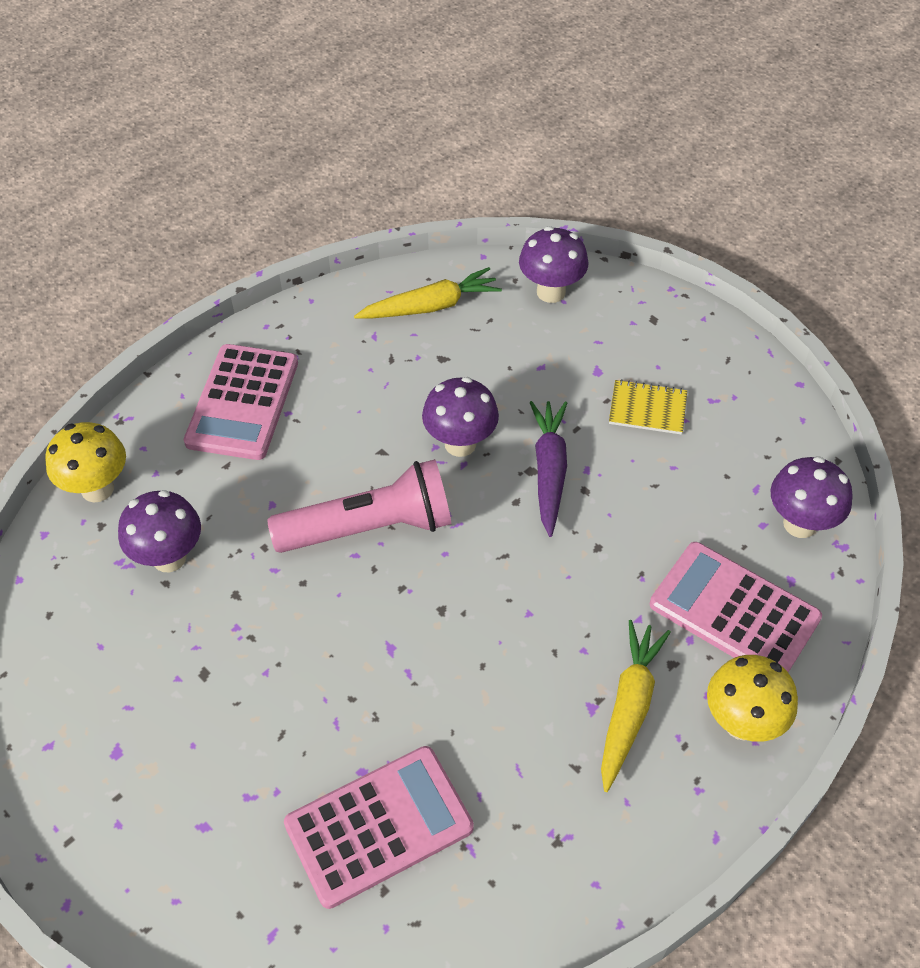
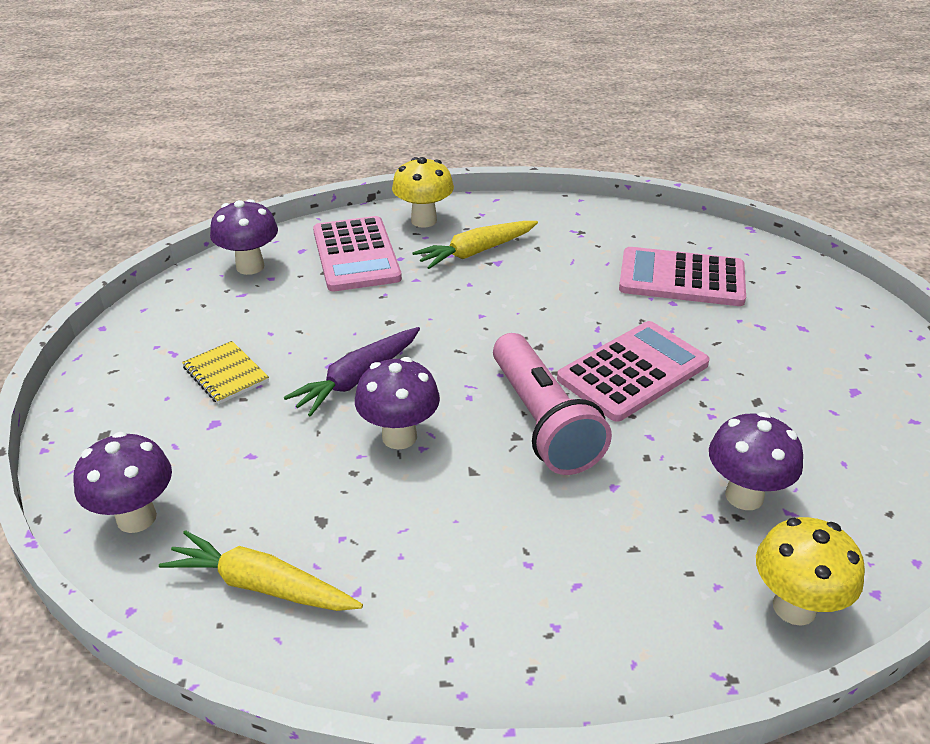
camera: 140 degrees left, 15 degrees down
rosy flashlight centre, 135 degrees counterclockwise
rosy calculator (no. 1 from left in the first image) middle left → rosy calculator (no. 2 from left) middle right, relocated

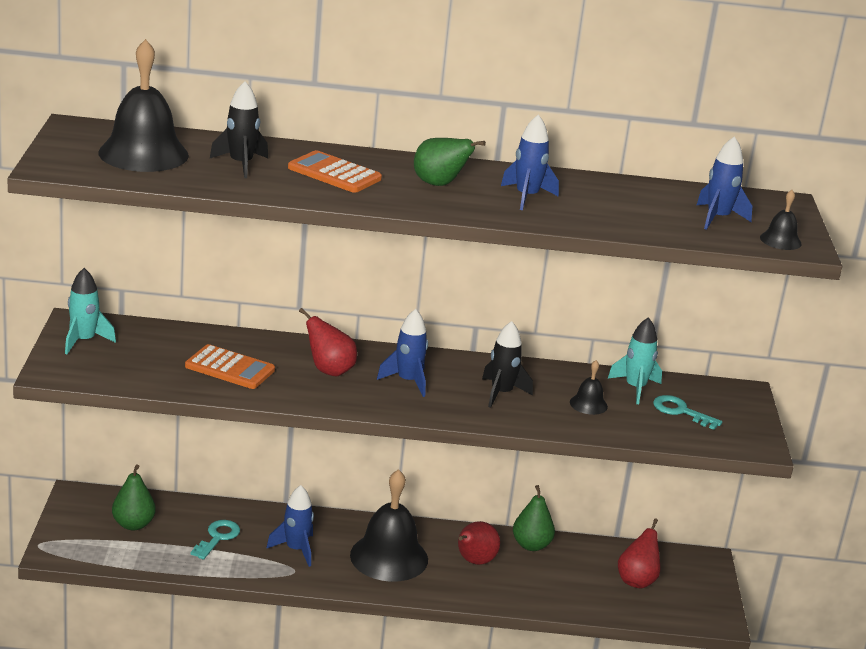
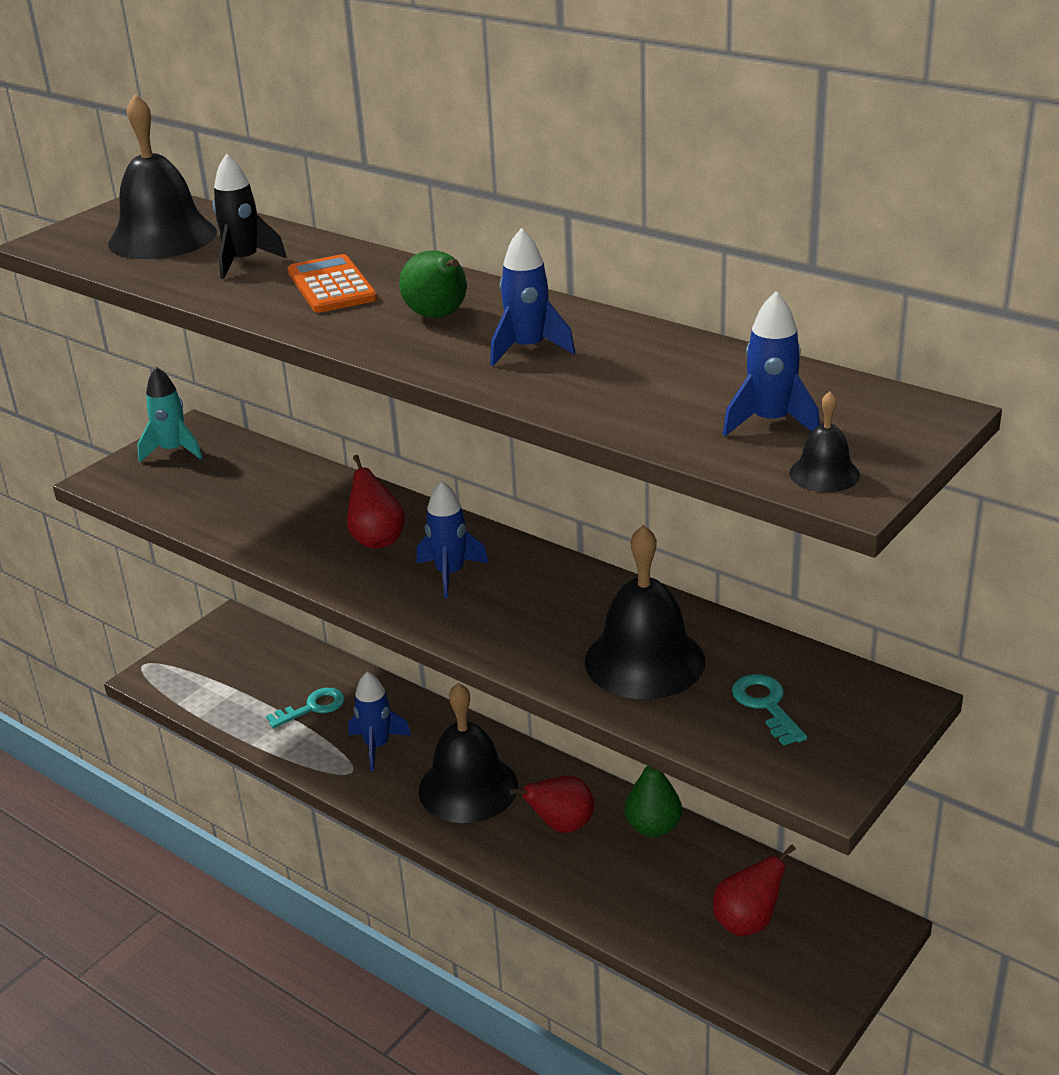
camera: 40 degrees right, 5 degrees up
ebony school bell (no. 3 from left) middle right → ebony school bell (no. 3 from left) centre, x2.18
green pear (no. 1 from left) bottom left → -
orange calculator (no. 1 from left) middle left → -
ebony spaceship (no. 2 from left) centre → -
aqua spaceship (no. 2 from left) middle right → -

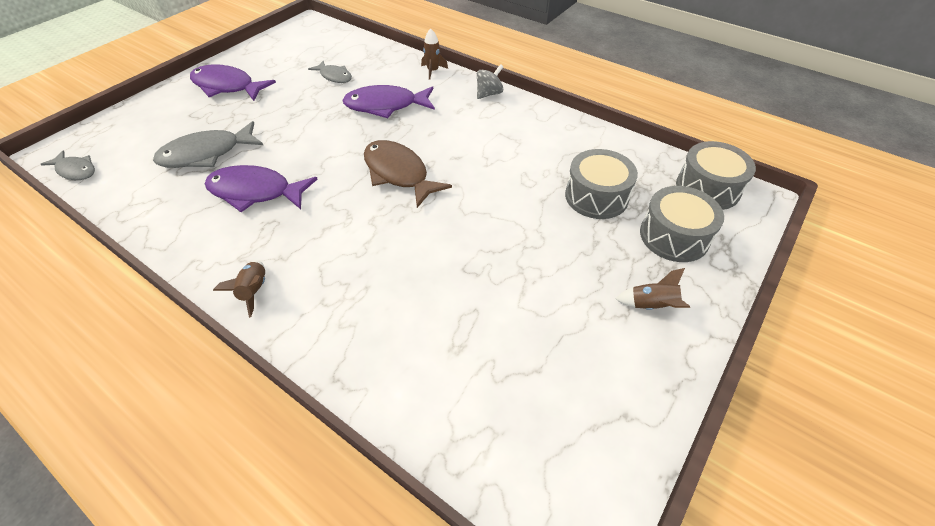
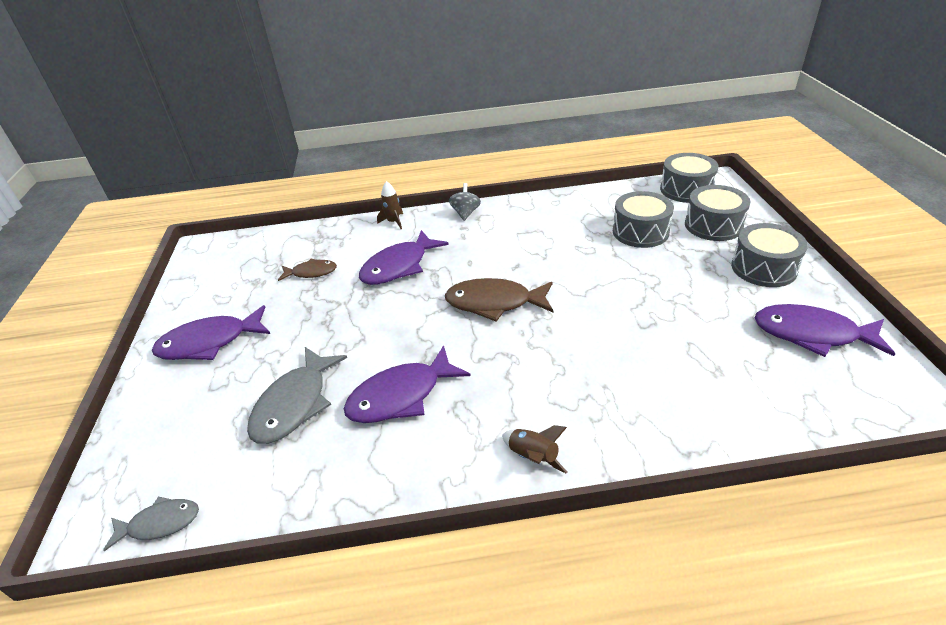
camera: 40 degrees left, 10 degrees down
grey toy fish (no. 3 from left) top centre → dark brown toy fish (no. 1 from left) middle left
dark brown spaceship (no. 3 from left) middle right → grey snare drum (no. 4 from left) middle right
- → violet toy fish (no. 4 from left) middle right

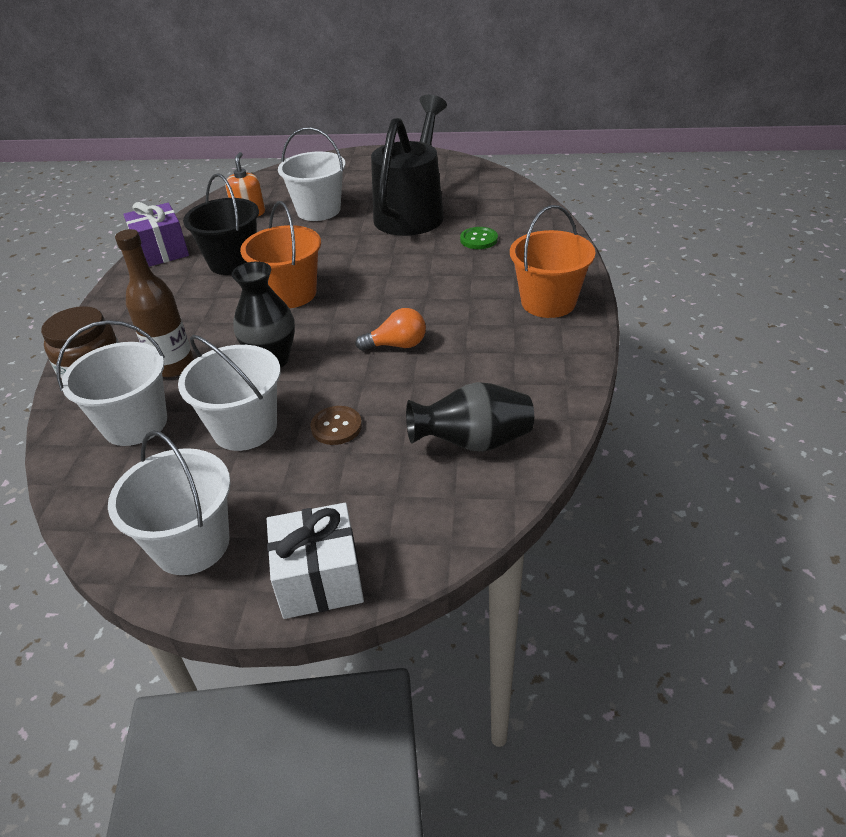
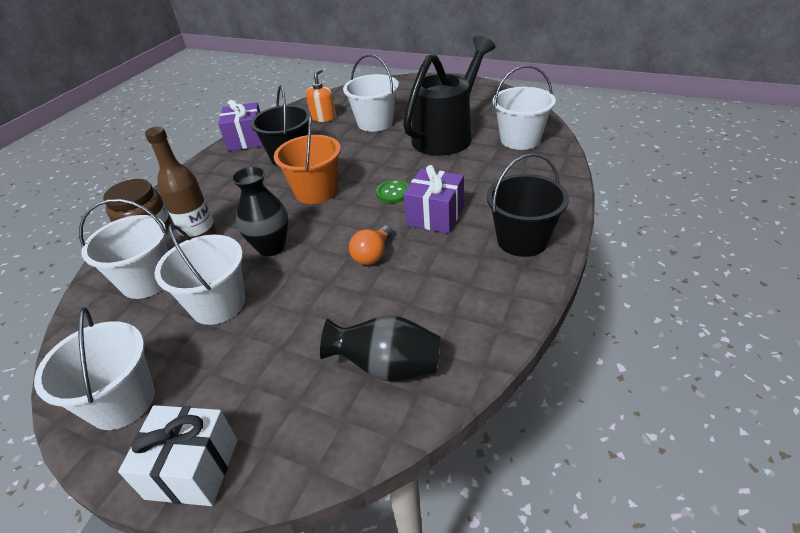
camera: 20 degrees right, 0 degrees up
orange light bulb centre, 105 degrees clockwise
green button top centre → green button centre, relocated
- → violet present (no. 2 from left) centre
orange bucket (no. 2 from left) top centre → ebony bucket (no. 2 from left) centre
- → snow-white bucket (no. 5 from left) top centre
dark brown button centre → -

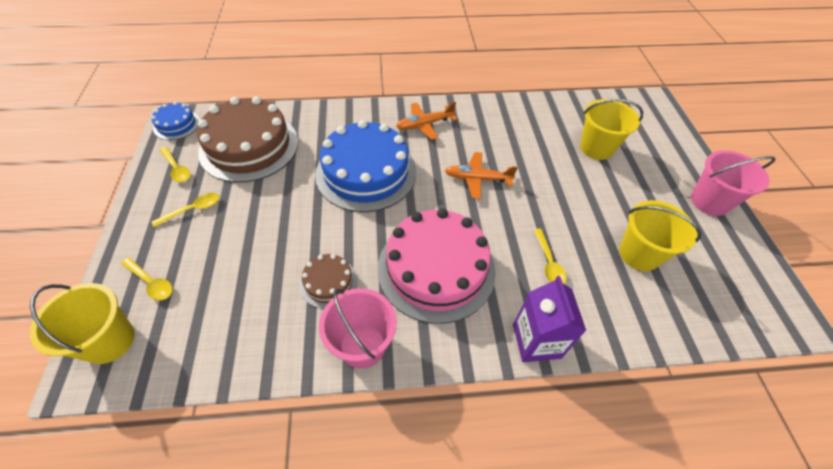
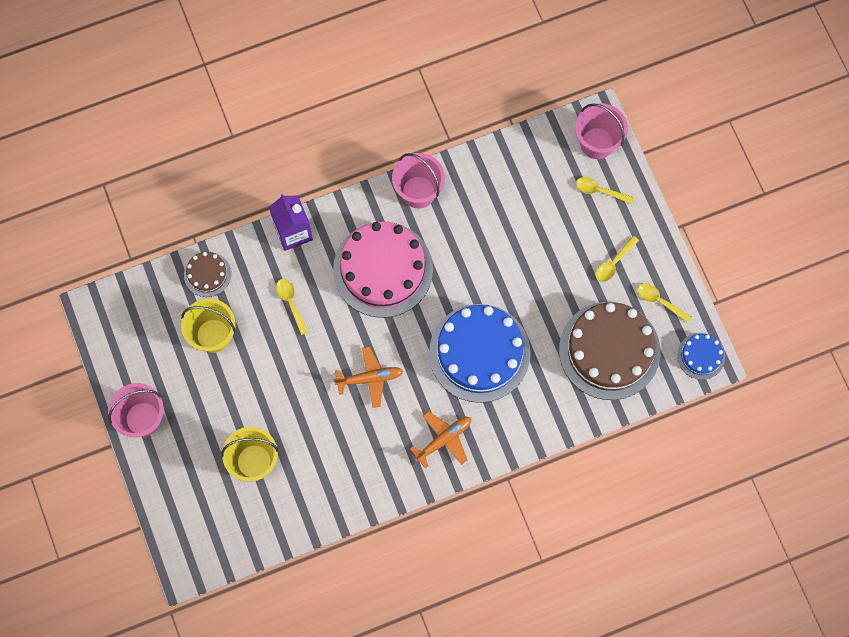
camera: 165 degrees right, 20 degrees up
dark brown cake (no. 2 from left in the first image) centre → dark brown cake (no. 1 from left) middle left, relocated
golden bucket (no. 1 from left) bottom left → rosy bucket (no. 3 from left) top right

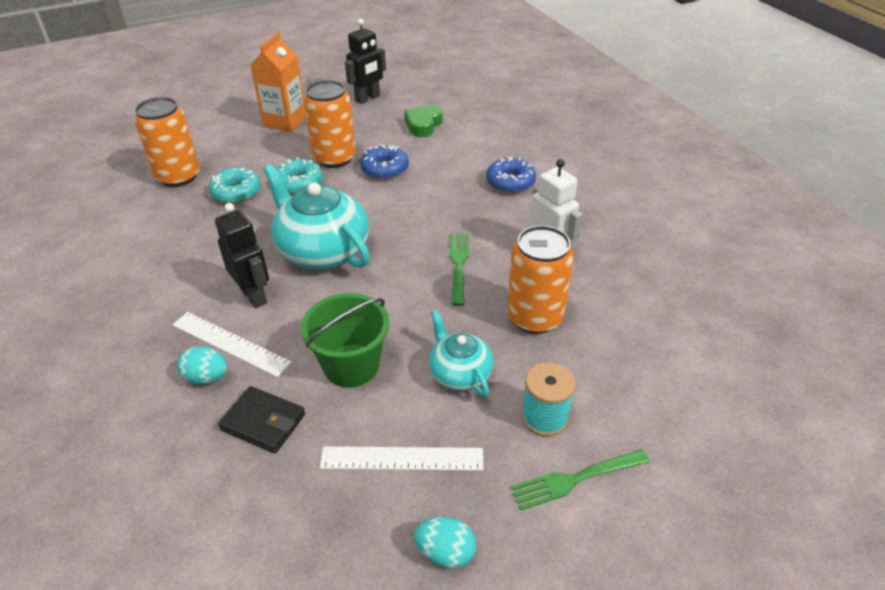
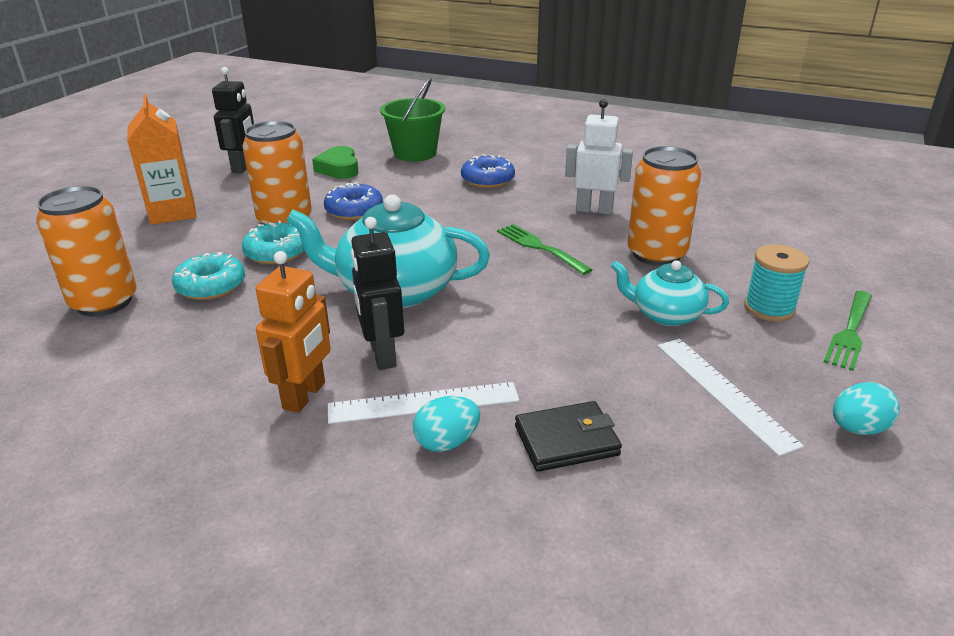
camera: 40 degrees left, 10 degrees down
- → orange toy robot middle left
ebony toy robot (no. 1 from left in the first image) middle left → ebony toy robot (no. 2 from left) centre, 120 degrees counterclockwise
green bucket centre → green bucket top centre, relocated
snow-white ruler (no. 2 from left) bottom centre → snow-white ruler (no. 2 from left) middle right, 75 degrees counterclockwise

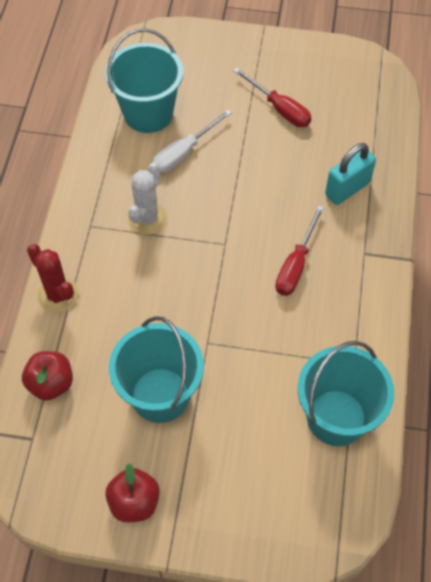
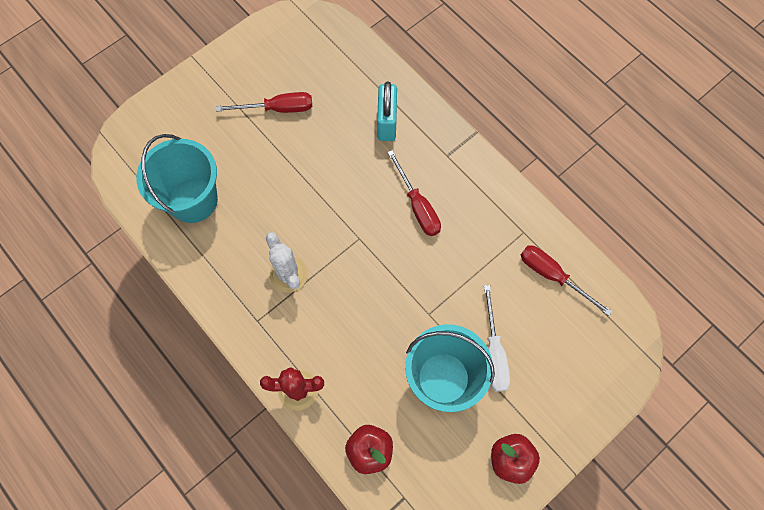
camera: 50 degrees left, 10 degrees up
snow-white screwdriver top centre → snow-white screwdriver centre, relocated
aqua bucket (no. 3 from left) bottom right → scarlet screwdriver (no. 3 from left) middle right

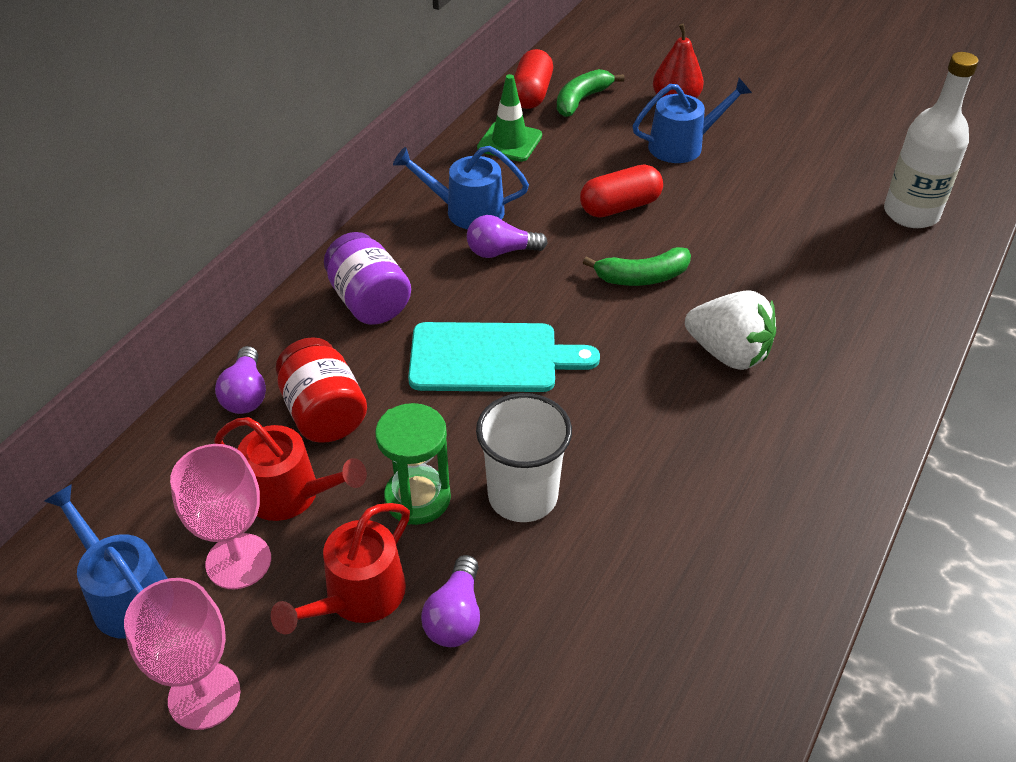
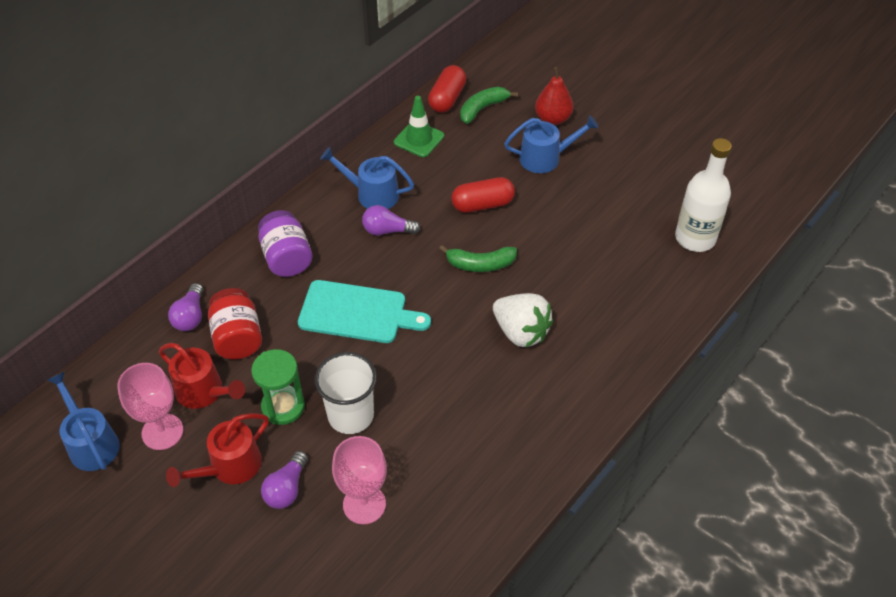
camera: 10 degrees right, 5 degrees up
rosy chalice (no. 1 from left in the first image) bottom left → rosy chalice (no. 2 from left) bottom centre, relocated

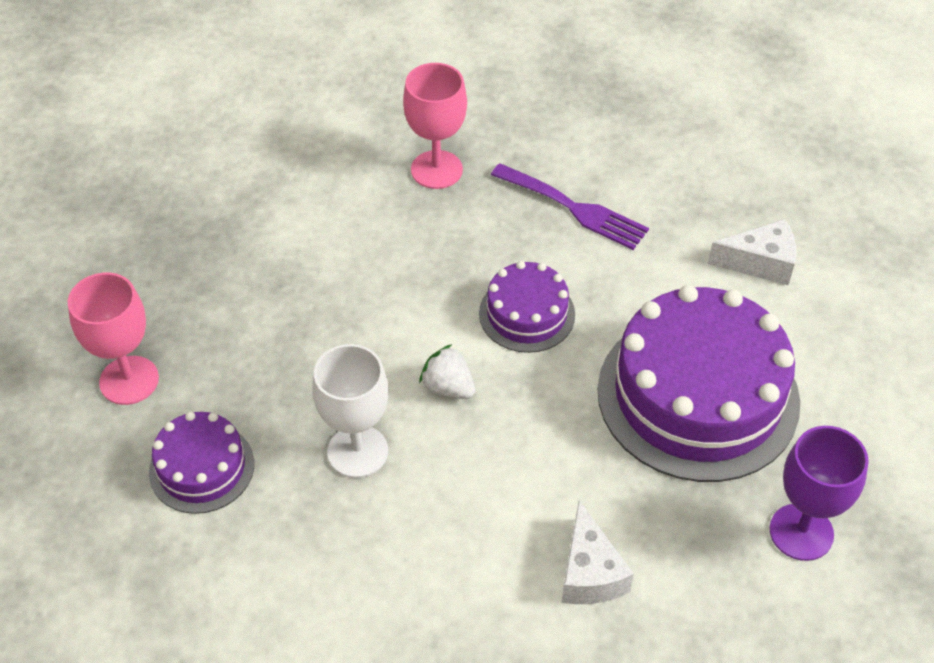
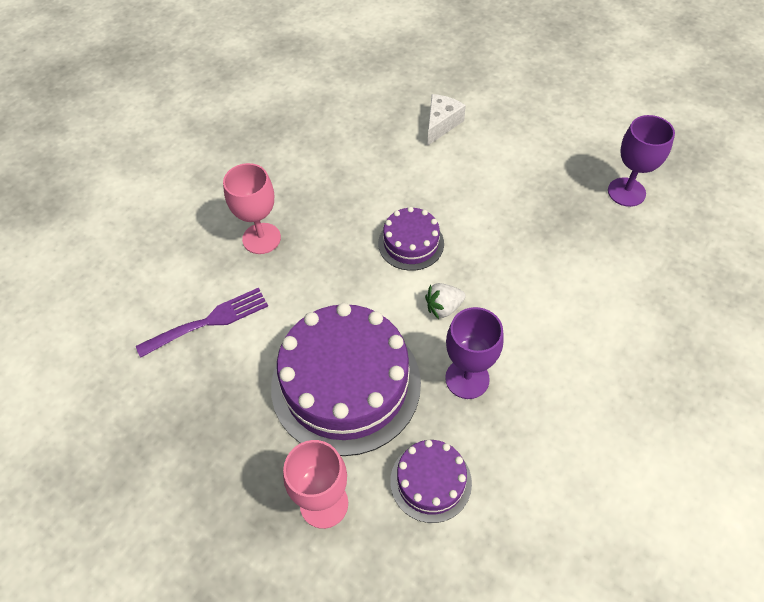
camera: 60 degrees left, 5 degrees up
violet dinner fork top centre → violet dinner fork middle left, relocated
violet cake (no. 3 from left in the first image) middle right → violet cake (no. 1 from left) centre, relocated
snow-white chalice centre → violet chalice (no. 1 from left) centre
snow-white piece of cheese (no. 1 from left) bottom centre → -

